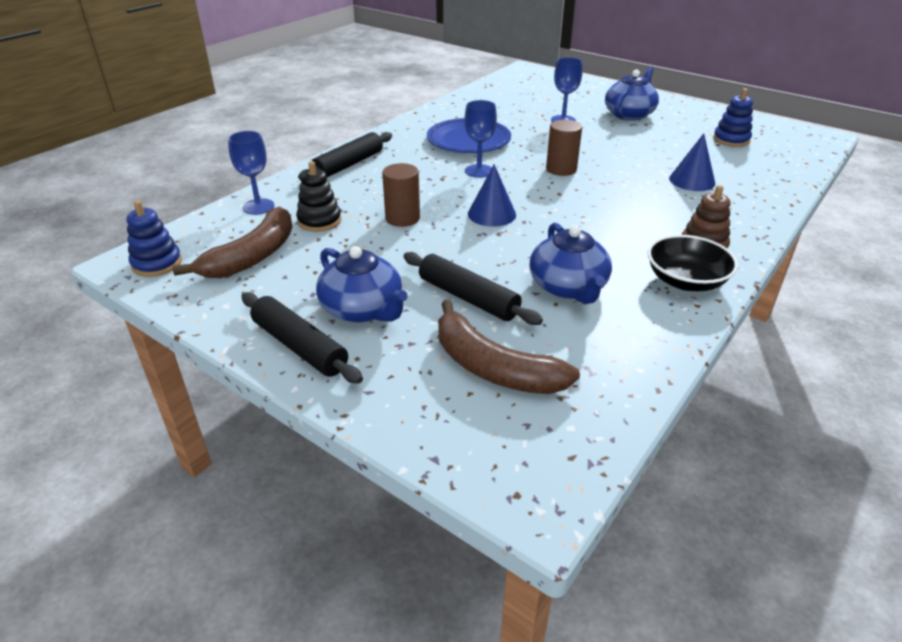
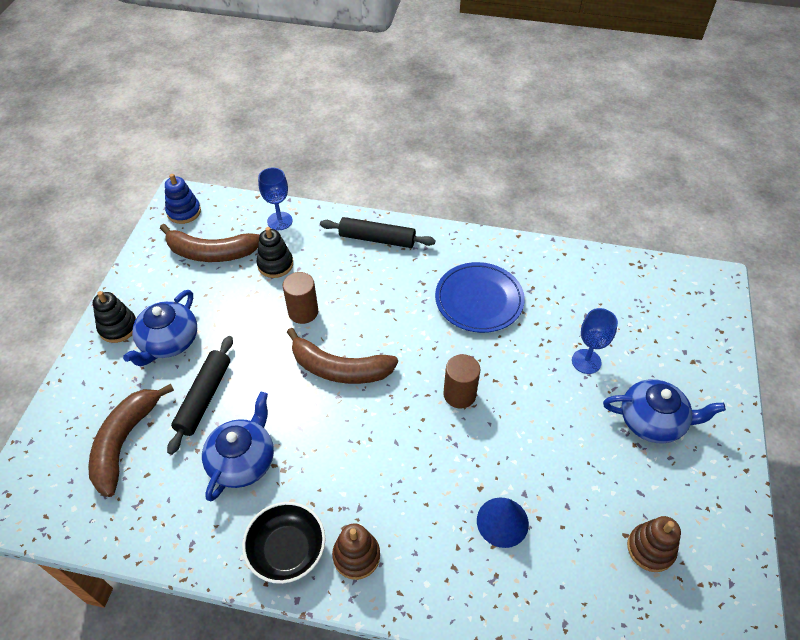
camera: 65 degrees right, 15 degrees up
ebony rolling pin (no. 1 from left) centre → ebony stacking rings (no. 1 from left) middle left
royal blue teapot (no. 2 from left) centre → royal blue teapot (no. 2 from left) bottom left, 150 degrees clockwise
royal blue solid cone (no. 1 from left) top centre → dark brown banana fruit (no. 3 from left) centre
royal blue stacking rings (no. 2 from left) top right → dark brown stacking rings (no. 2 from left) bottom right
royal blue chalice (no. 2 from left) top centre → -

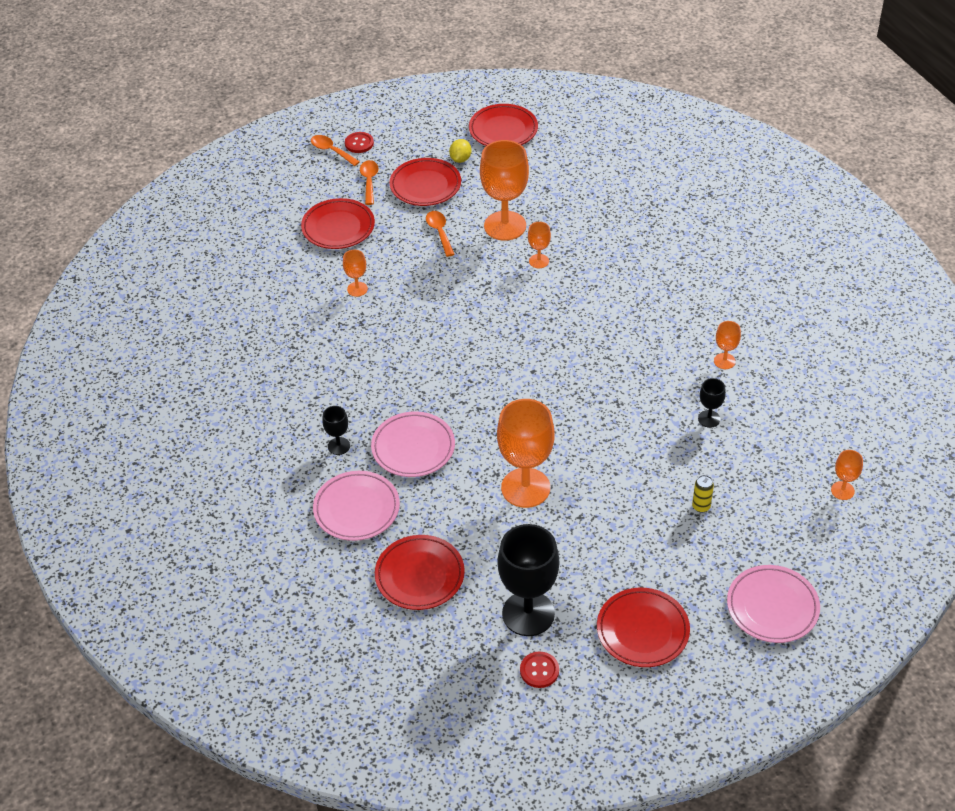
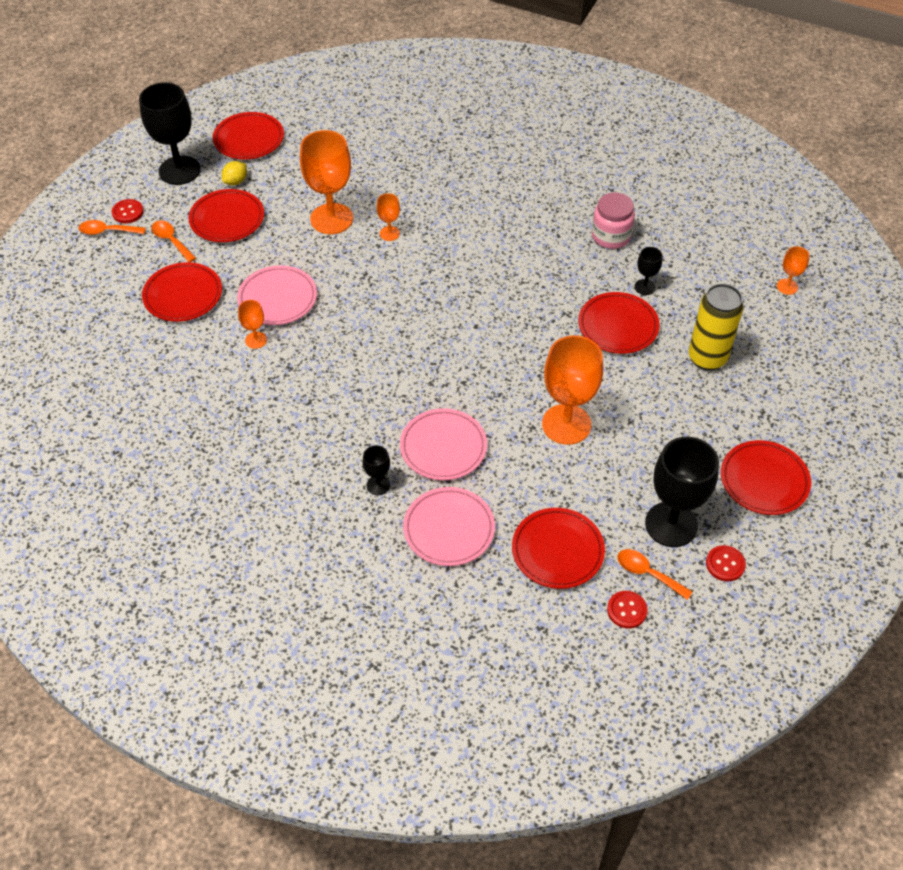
camera: 40 degrees left, 5 degrees up
- → ebony chalice (no. 1 from left) top left
golden citrus fruit top centre → golden citrus fruit top left, 60 degrees clockwise
rosy flat dish (no. 3 from left in the first image) bottom right → rosy flat dish (no. 1 from left) middle left, relocated
- → scarlet flat dish (no. 5 from left) middle right
orange chalice (no. 5 from left) middle right → rosy jar top right
- → scarlet button (no. 2 from left) bottom right
orange teaspoon (no. 3 from left) top centre → orange teaspoon (no. 3 from left) middle right, relocated
golden tin middle right, x2.29

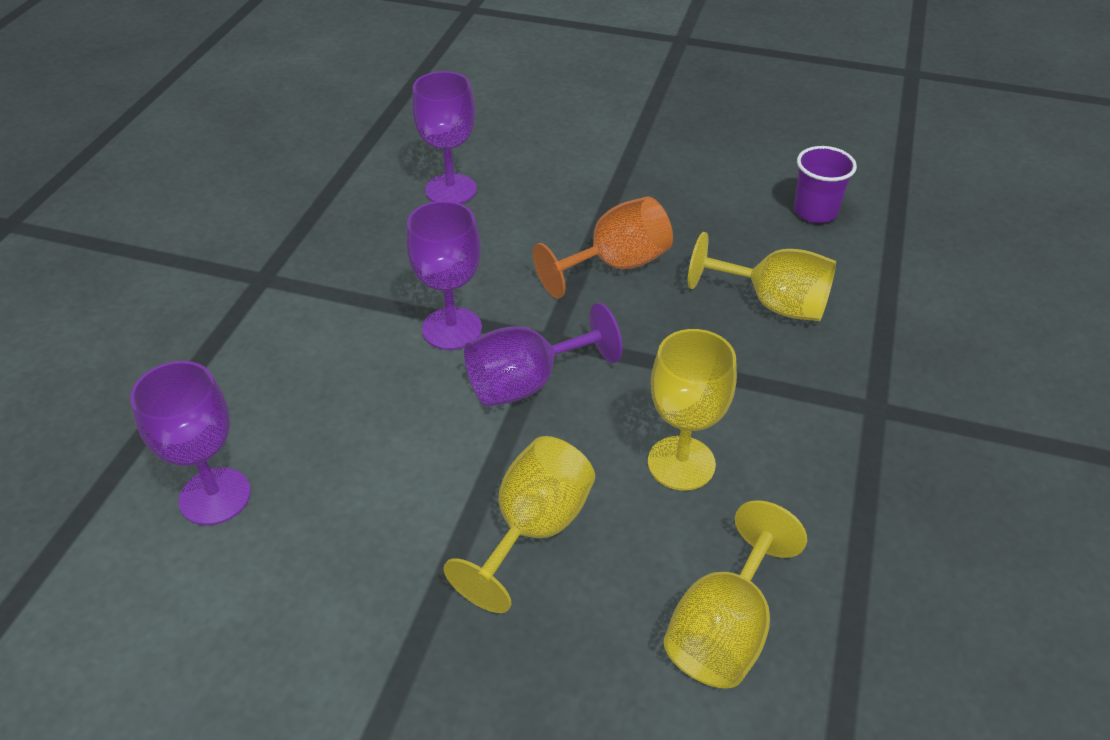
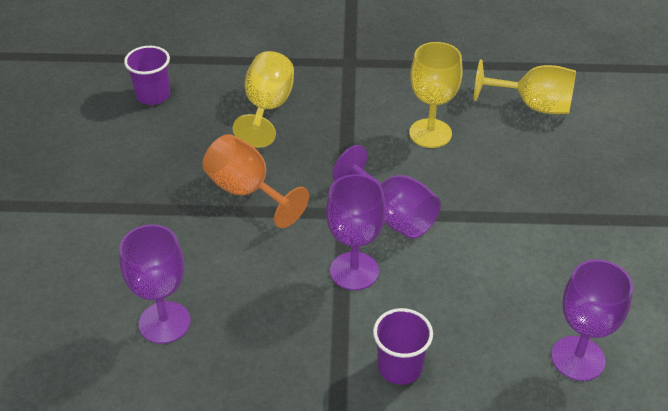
camera: 105 degrees left, 0 degrees up
- → violet beaker (no. 2 from left) bottom centre
golden chalice (no. 1 from left) bottom centre → -

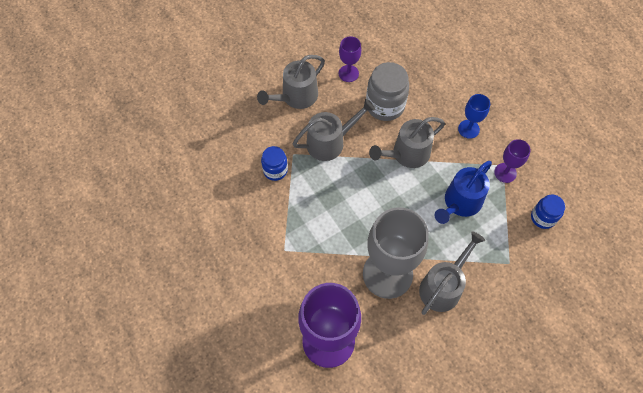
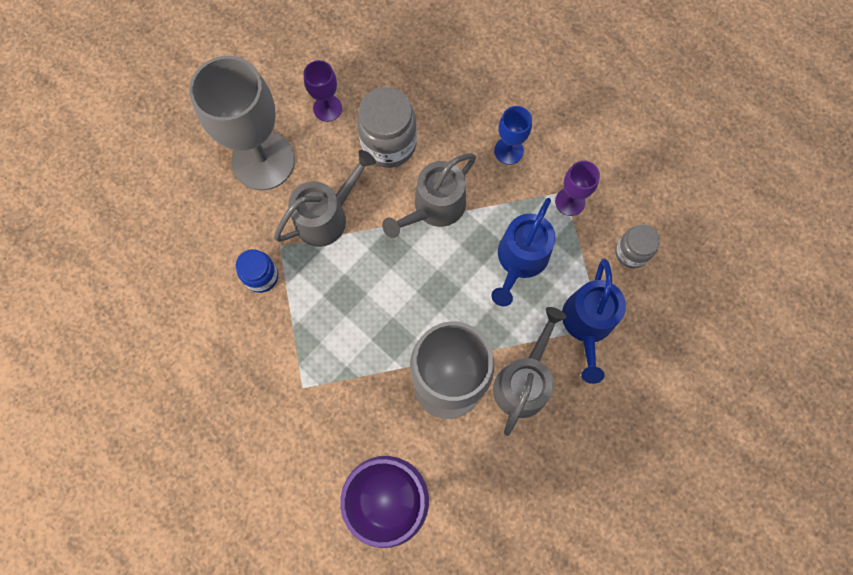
camera: 15 degrees left, 10 degrees up
grey sprinkling can (no. 1 from left) top centre → grey chalice (no. 1 from left) top left
- → royal blue sprinkling can (no. 2 from left) middle right
royal blue jar (no. 2 from left) middle right → grey jar (no. 2 from left) middle right

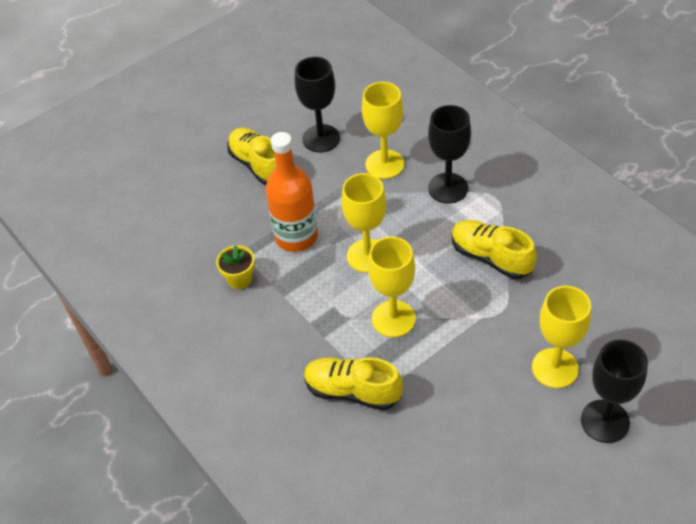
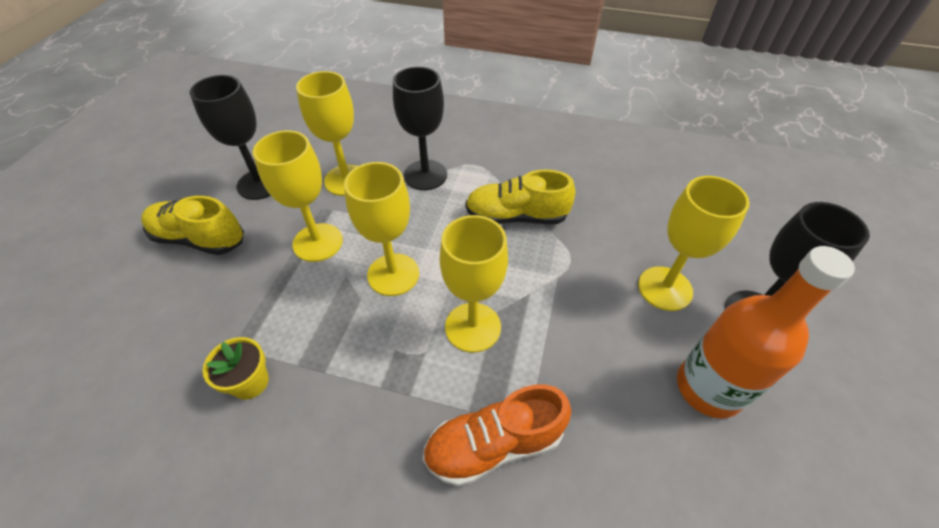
camera: 40 degrees left, 0 degrees up
- → golden chalice (no. 1 from left) middle left
golden shoe (no. 2 from left) bottom centre → orange shoe bottom centre
orange flask centre → orange flask middle right, relocated

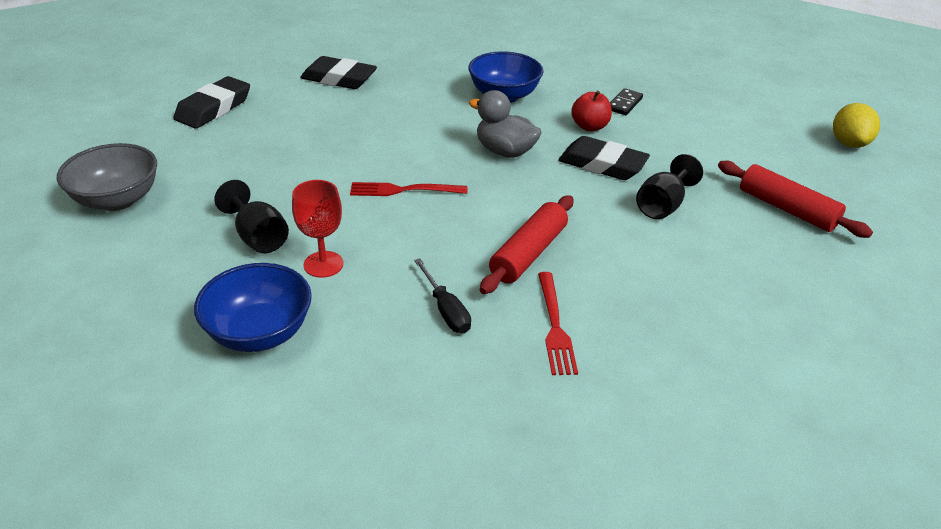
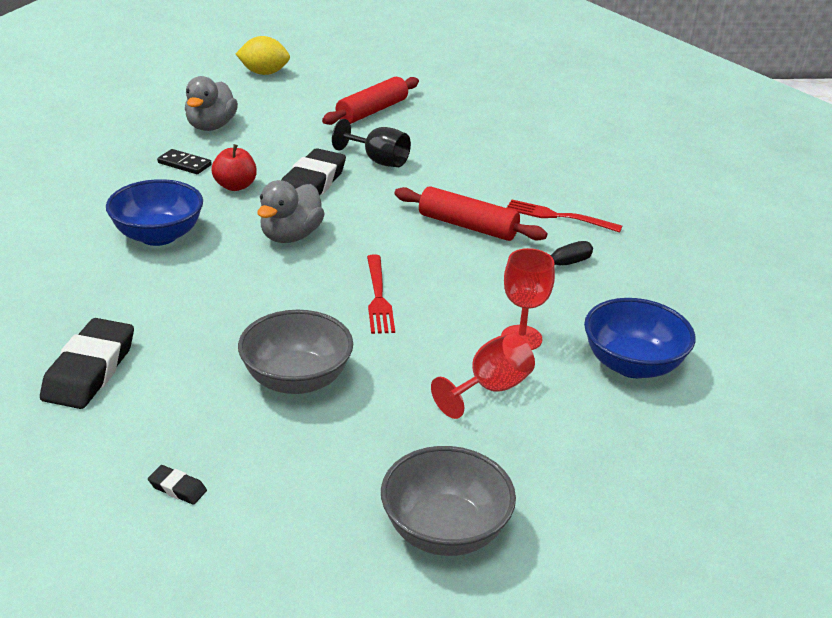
camera: 95 degrees left, 5 degrees down
ebony pencil eraser (no. 1 from left in the first image) top left → ebony pencil eraser (no. 2 from left) bottom left, x0.43
- → grey rubber duck (no. 1 from left) top left
- → grey deep dish (no. 1 from left) centre
ebony chalice (no. 1 from left) middle left → scarlet chalice (no. 1 from left) centre
scarlet dinner fork (no. 2 from left) centre → scarlet dinner fork (no. 2 from left) middle right, 150 degrees counterclockwise

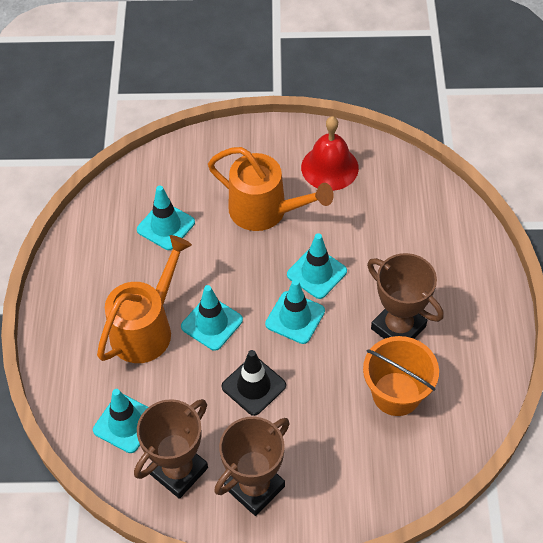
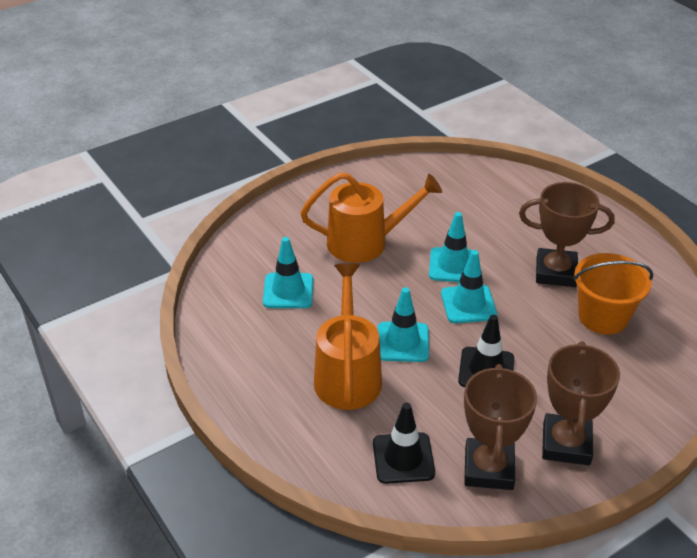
camera: 35 degrees left, 15 degrees down
aqua traffic cone (no. 1 from left) bottom left → ebony traffic cone (no. 1 from left) bottom centre
scarlet school bell top centre → -

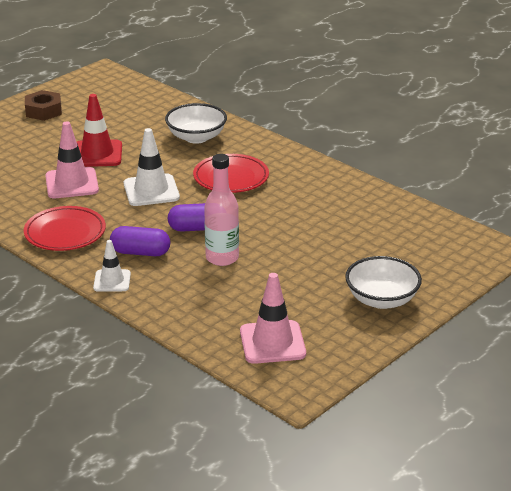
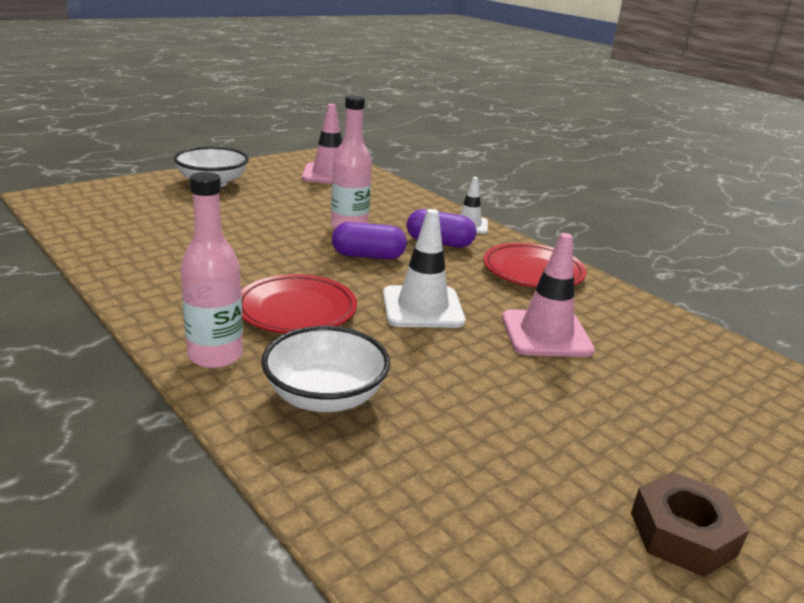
camera: 175 degrees left, 5 degrees down
- → rosy flask (no. 1 from left) middle left
scarlet traffic cone top left → -

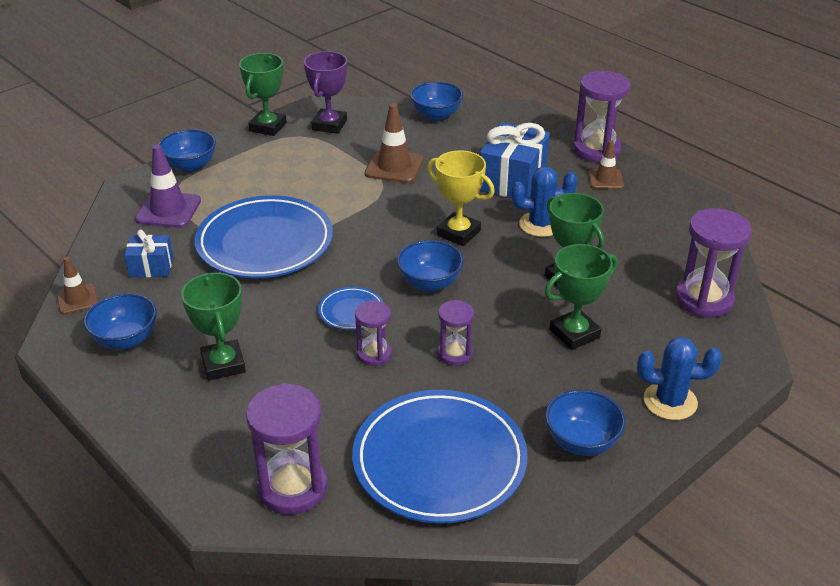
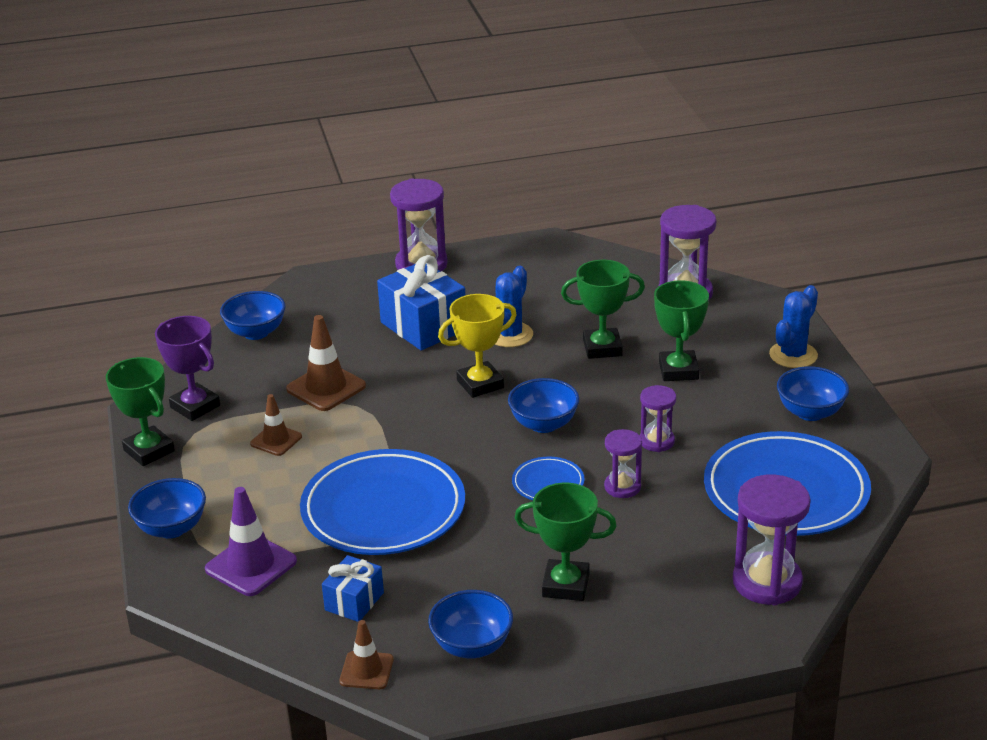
camera: 60 degrees left, 5 degrees down
dark brown traffic cone (no. 3 from left in the first image) top right → dark brown traffic cone (no. 1 from left) middle left, relocated

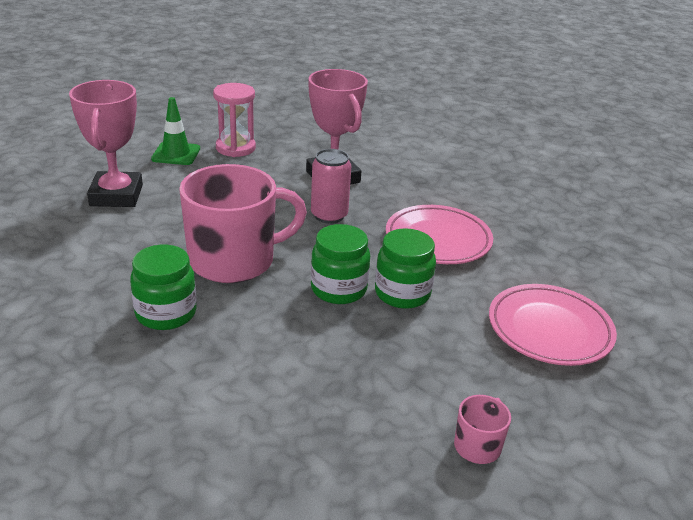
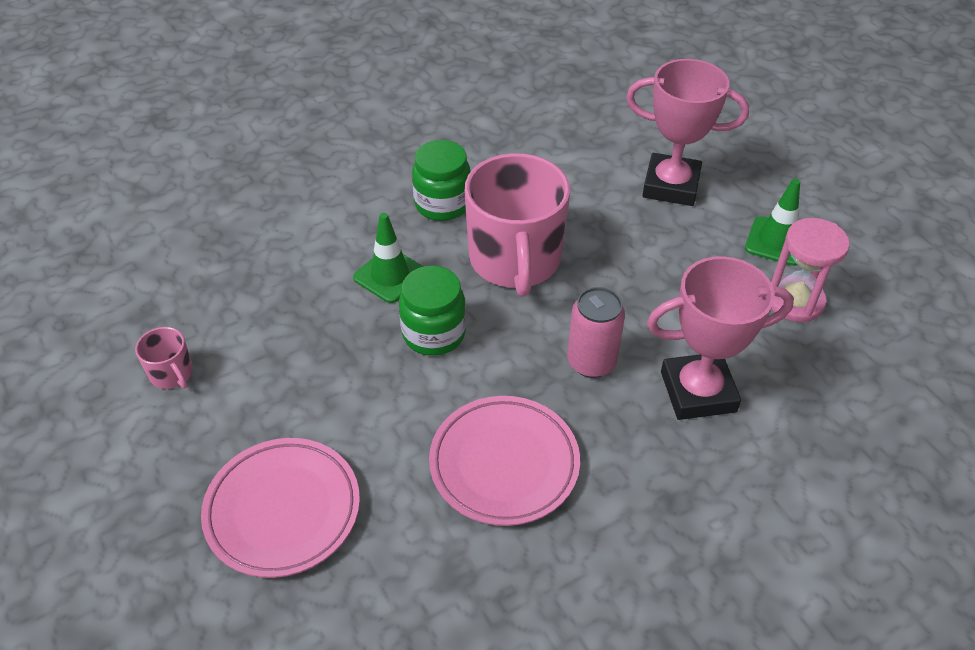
camera: 110 degrees right, 15 degrees up
- → green traffic cone (no. 1 from left) centre
green jar (no. 3 from left) centre → -

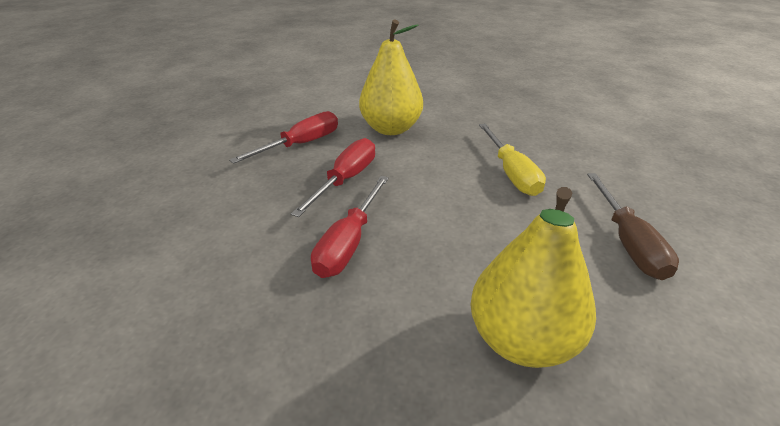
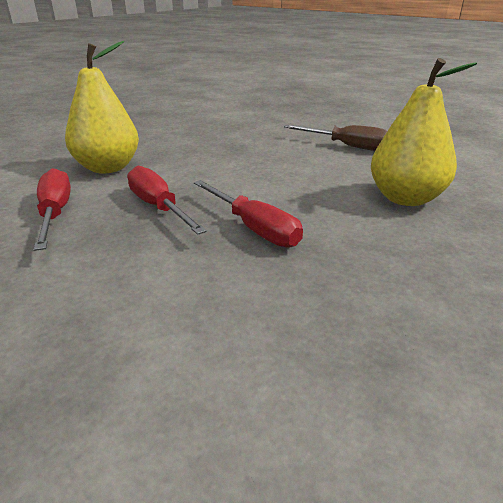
camera: 60 degrees left, 5 degrees down
golden screwdriver centre → -

